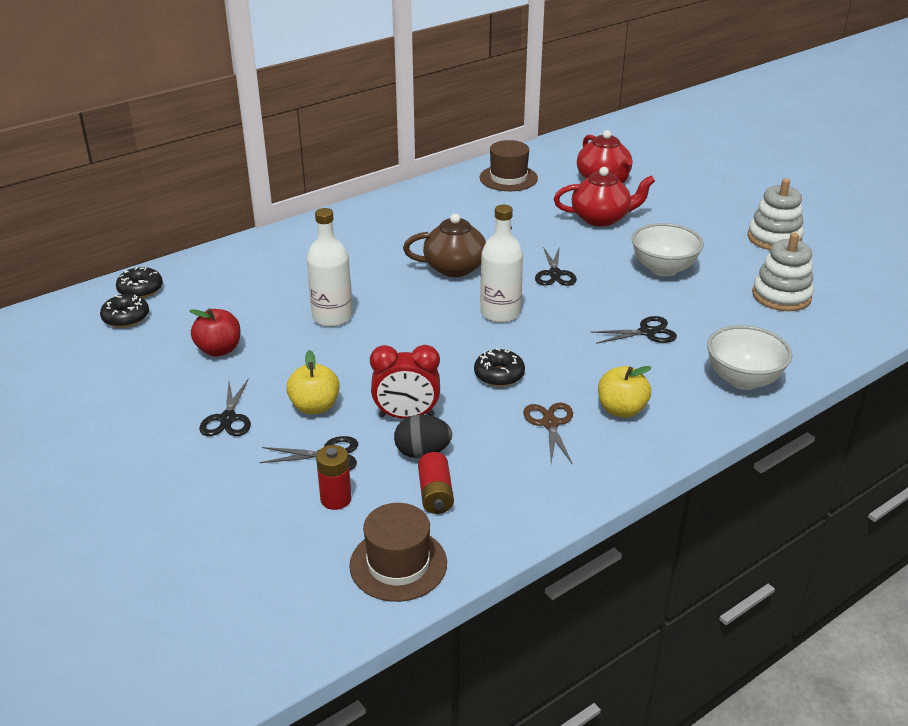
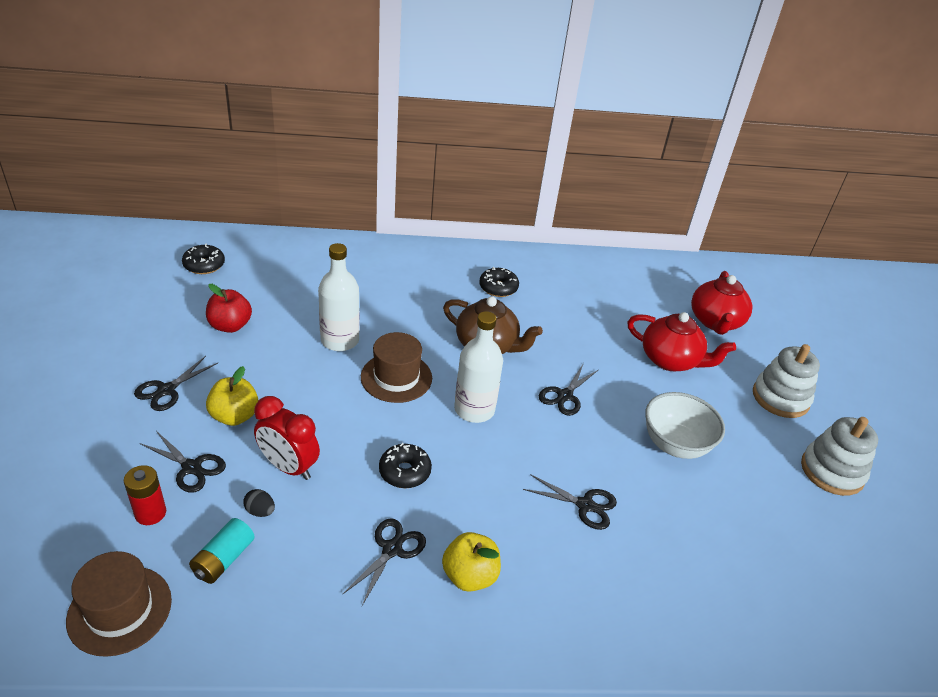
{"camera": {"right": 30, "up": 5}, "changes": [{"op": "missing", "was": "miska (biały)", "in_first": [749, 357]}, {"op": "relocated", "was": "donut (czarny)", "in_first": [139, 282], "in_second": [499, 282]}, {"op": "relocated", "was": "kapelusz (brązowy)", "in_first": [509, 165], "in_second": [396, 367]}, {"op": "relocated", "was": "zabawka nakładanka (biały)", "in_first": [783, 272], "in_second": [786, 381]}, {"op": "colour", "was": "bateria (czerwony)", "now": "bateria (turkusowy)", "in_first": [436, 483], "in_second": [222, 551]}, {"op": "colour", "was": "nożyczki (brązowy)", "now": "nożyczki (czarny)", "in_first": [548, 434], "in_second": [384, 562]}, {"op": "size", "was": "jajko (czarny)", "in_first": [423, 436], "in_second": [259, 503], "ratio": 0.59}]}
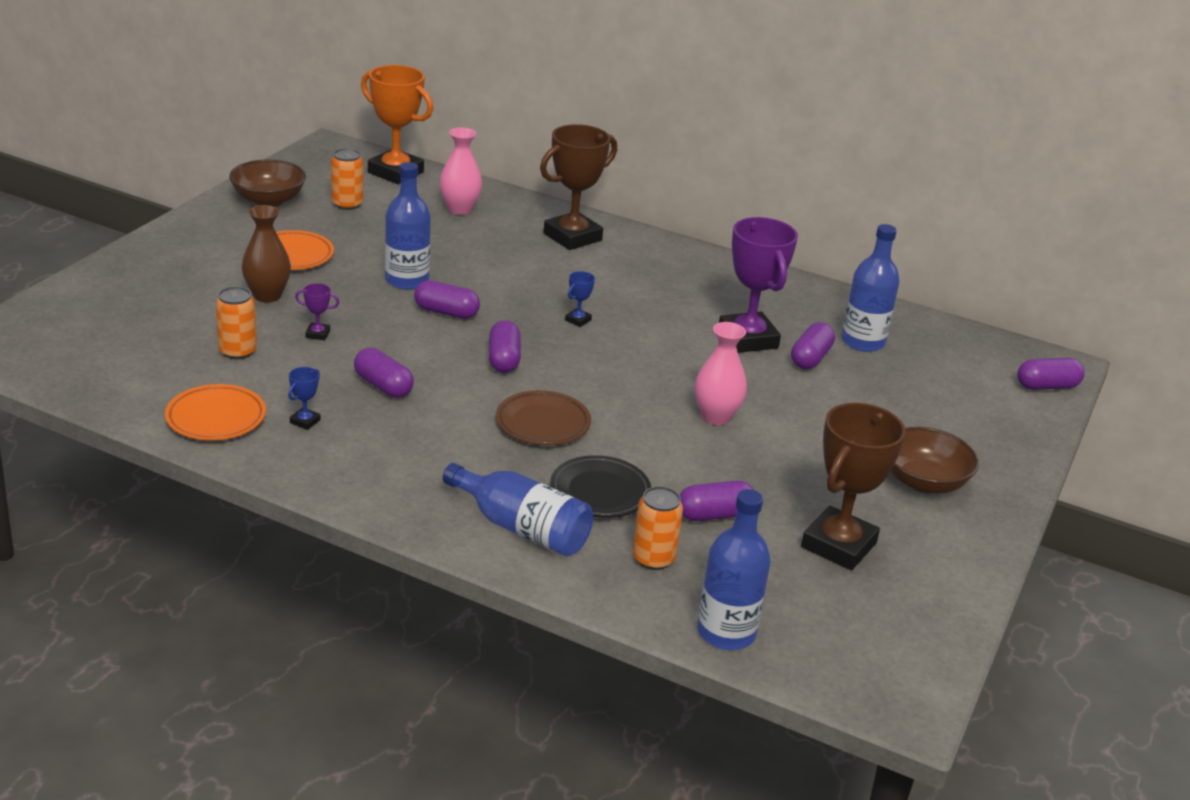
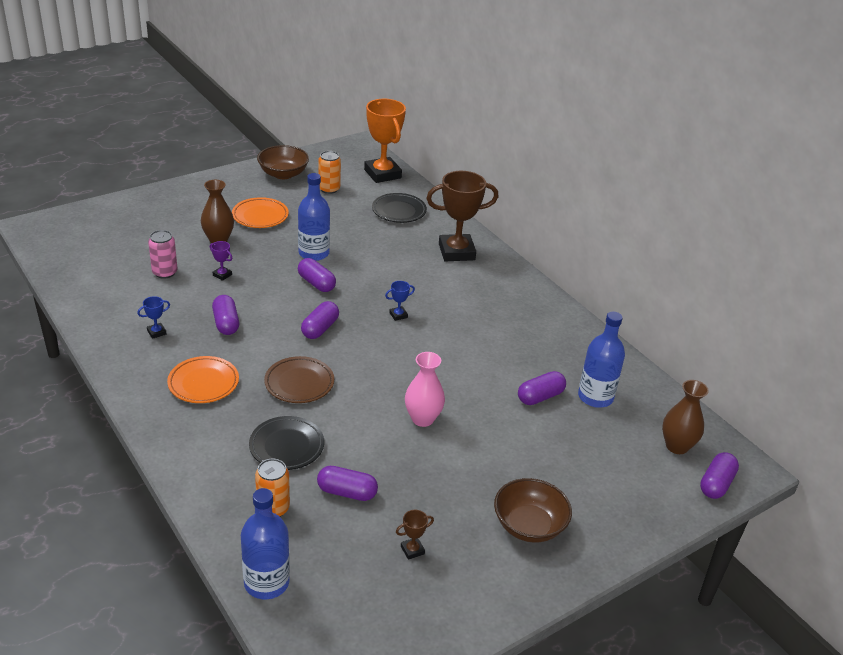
{"camera": {"right": 30, "up": 5}, "changes": [{"op": "missing", "was": "butelka (niebieski)", "in_first": [518, 510]}, {"op": "missing", "was": "puchar (fioletowy)", "in_first": [758, 285]}, {"op": "appeared", "now": "wazon (brązowy)", "in_second": [685, 417]}, {"op": "relocated", "was": "talerz (pomarańczowy)", "in_first": [215, 412], "in_second": [203, 379]}, {"op": "exchanged", "was": "wazon (różowy)", "now": "talerz (czarny)", "in_first": [461, 171], "in_second": [399, 208]}, {"op": "colour", "was": "puszka (pomarańczowy)", "now": "puszka (różowy)", "in_first": [236, 322], "in_second": [163, 254]}, {"op": "spun", "was": "kapsułka (fioletowy)", "in_first": [1051, 374], "in_second": [719, 475], "clockwise": -75}, {"op": "size", "was": "puchar (brązowy)", "in_first": [853, 486], "in_second": [415, 535], "ratio": 0.41}]}
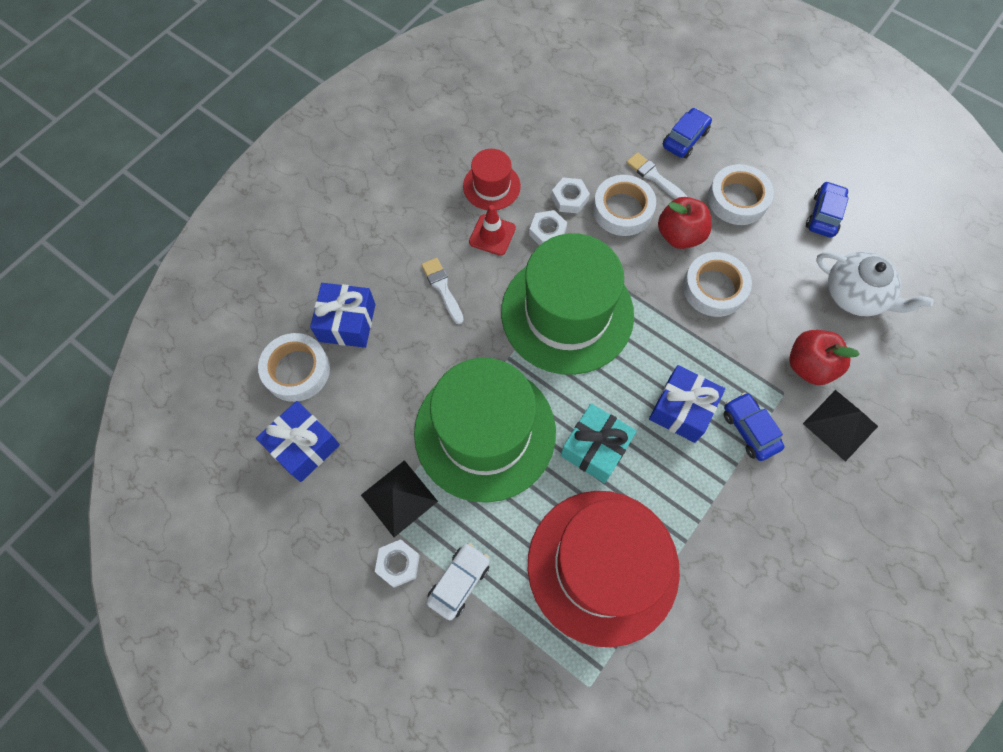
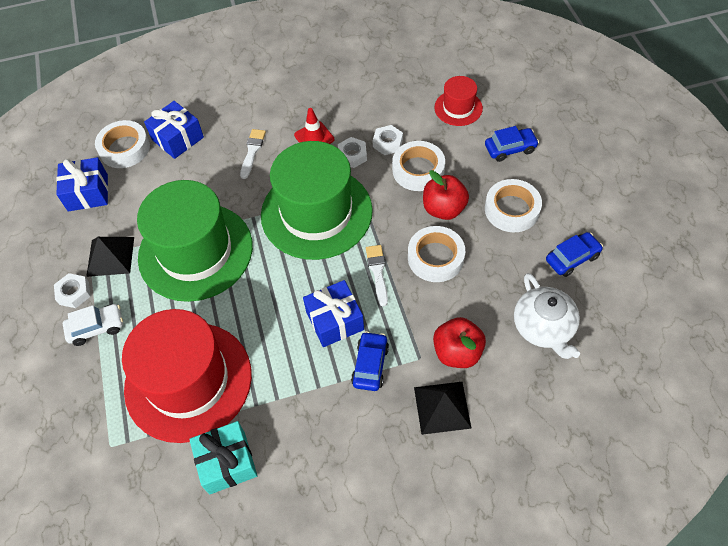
{"camera": {"right": 40, "up": -10}, "changes": [{"op": "relocated", "was": "kapelusz (czerwony)", "in_first": [492, 179], "in_second": [458, 101]}, {"op": "relocated", "was": "prezent (turkusowy)", "in_first": [598, 443], "in_second": [223, 458]}, {"op": "relocated", "was": "pędzel (biały)", "in_first": [656, 175], "in_second": [377, 275]}]}
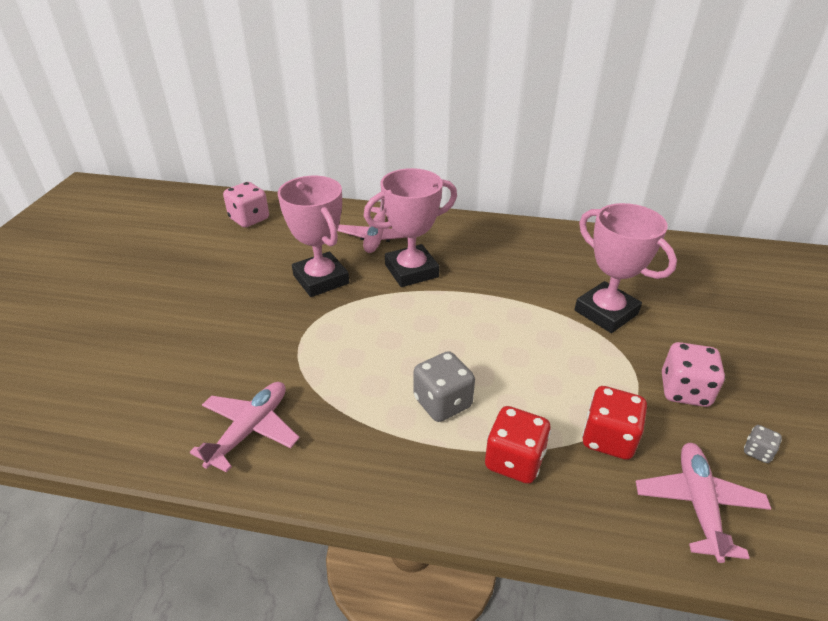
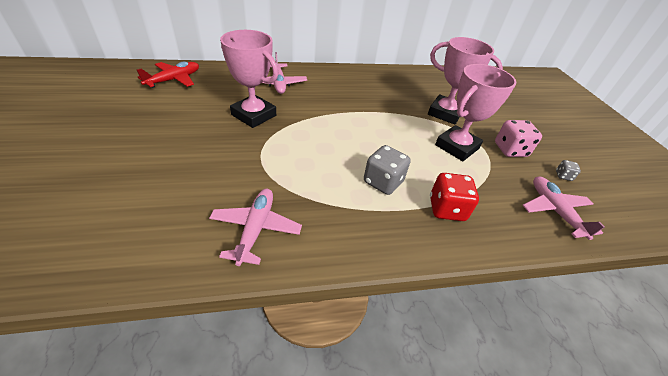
{"camera": {"right": -25, "up": 5}, "changes": [{"op": "missing", "was": "kostka do gry (czerwony)", "in_first": [614, 423]}, {"op": "relocated", "was": "puchar (różowy)", "in_first": [410, 227], "in_second": [476, 112]}, {"op": "exchanged", "was": "kostka do gry (różowy)", "now": "samolot (czerwony)", "in_first": [246, 204], "in_second": [168, 75]}]}
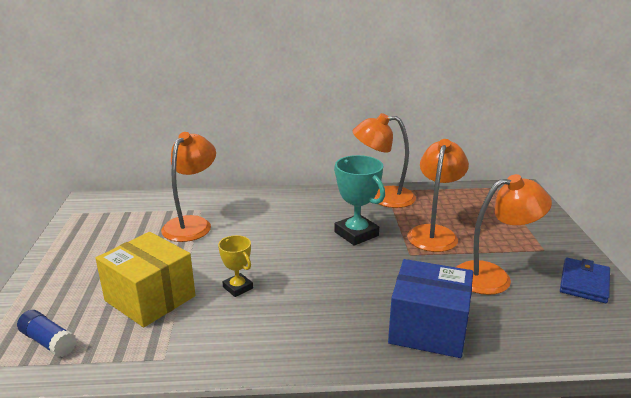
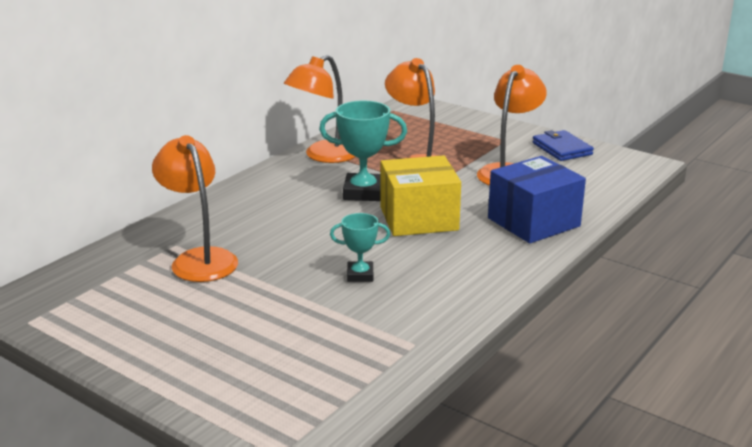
{"camera": {"right": -50, "up": 0}, "changes": [{"op": "missing", "was": "klej w sztyfcie (niebieski)", "in_first": [47, 333]}, {"op": "relocated", "was": "pudełko (żółty)", "in_first": [145, 279], "in_second": [420, 195]}, {"op": "colour", "was": "puchar (żółty)", "now": "puchar (turkusowy)", "in_first": [235, 266], "in_second": [360, 247]}]}
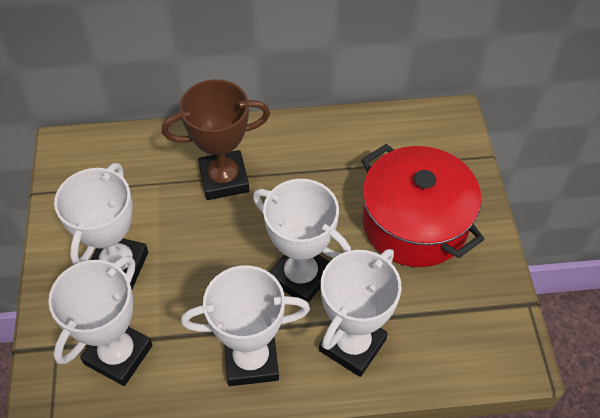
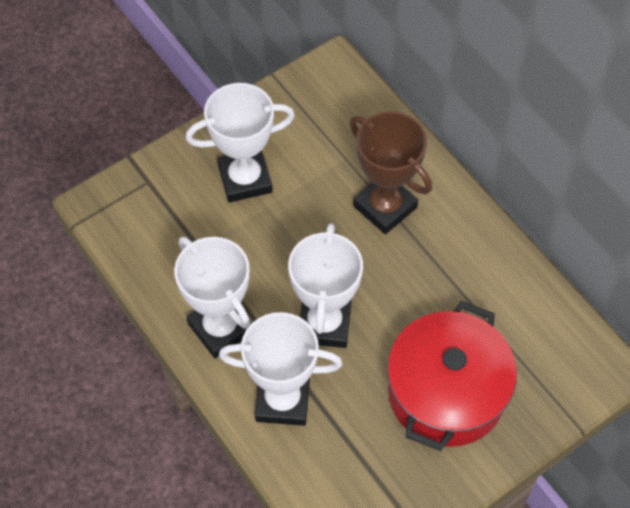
{"camera": {"right": 60, "up": 5}, "changes": [{"op": "missing", "was": "puchar (biały)", "in_first": [100, 321]}]}
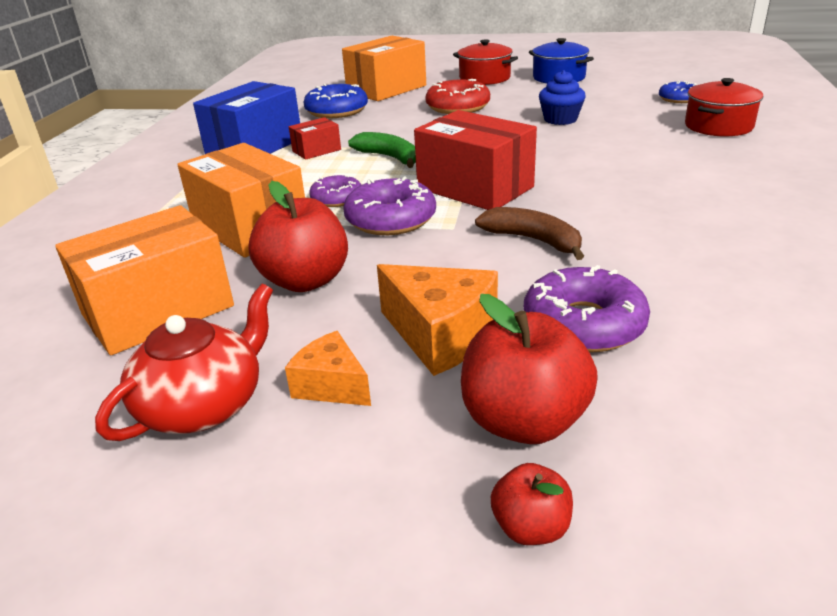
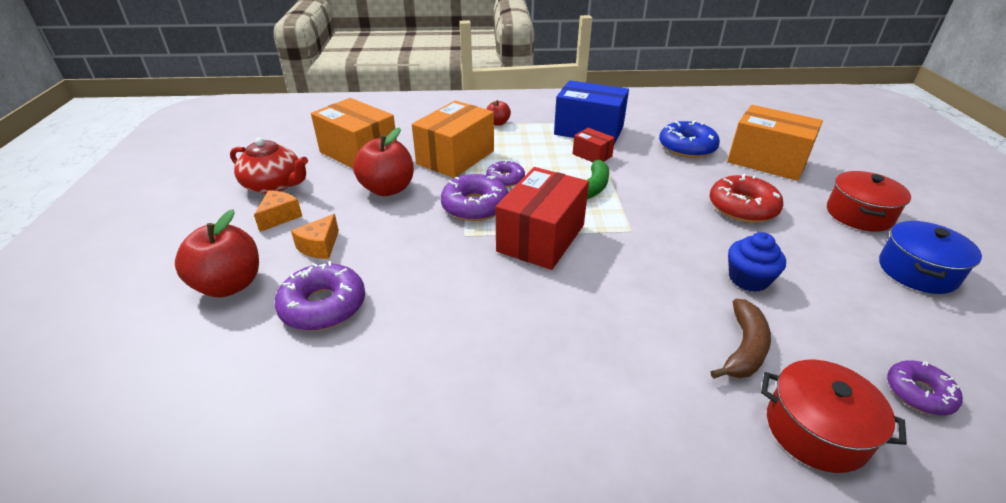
{"camera": {"right": 75, "up": 5}, "changes": [{"op": "relocated", "was": "banan (brązowy)", "in_first": [529, 233], "in_second": [741, 339]}, {"op": "relocated", "was": "jabłko (czerwony)", "in_first": [532, 504], "in_second": [499, 113]}, {"op": "colour", "was": "donut (niebieski)", "now": "donut (fioletowy)", "in_first": [678, 92], "in_second": [925, 387]}, {"op": "size", "was": "ser (pomarańczowy)", "in_first": [437, 320], "in_second": [315, 236], "ratio": 0.61}]}
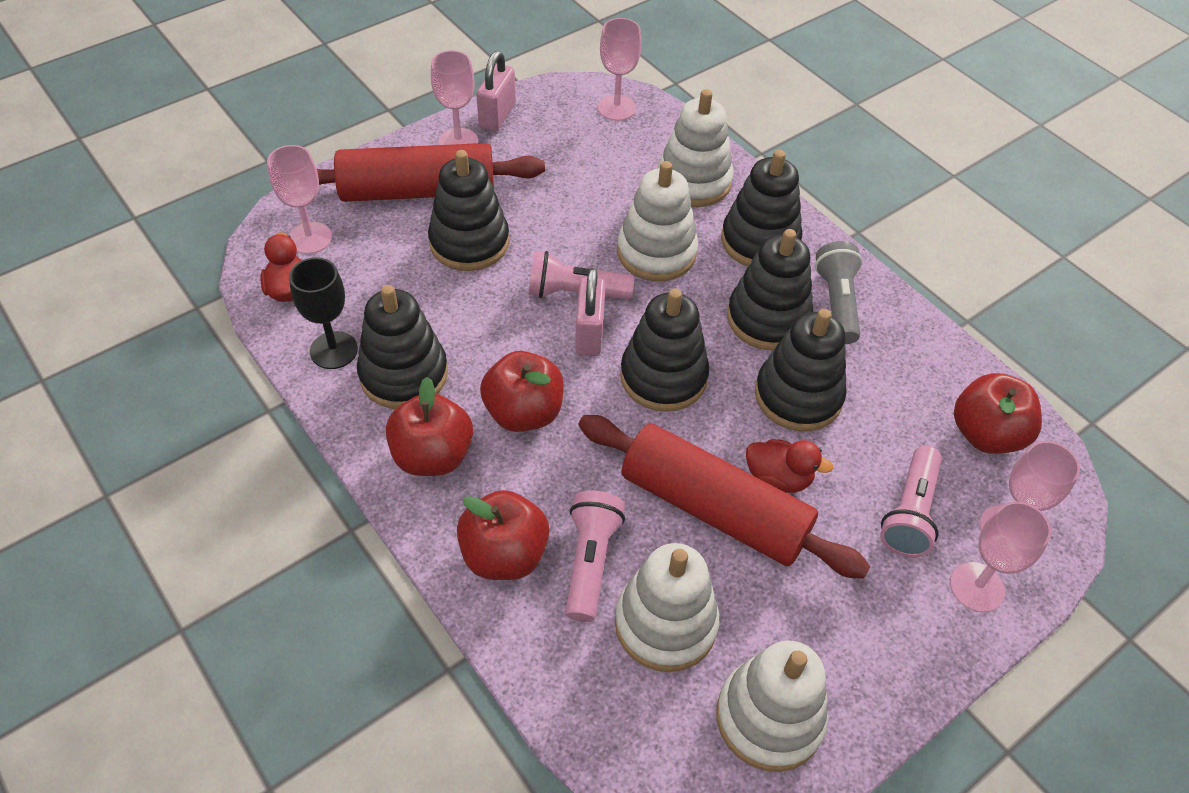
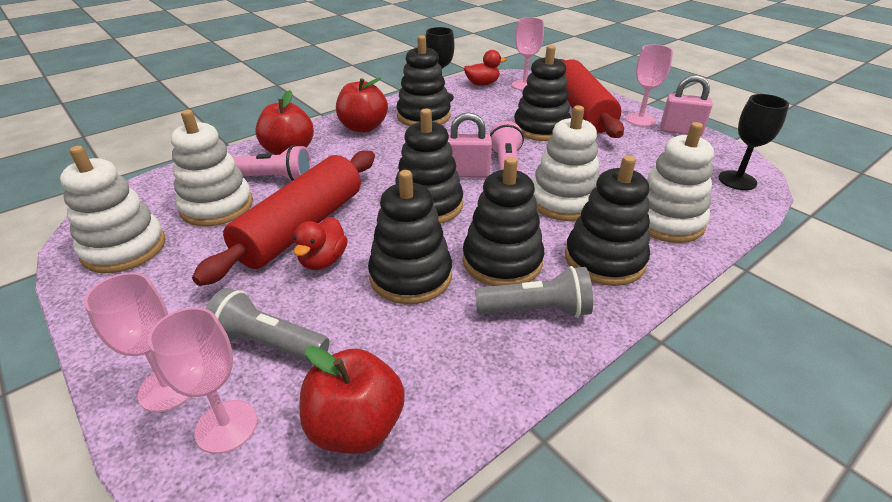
{"camera": {"right": 90, "up": -15}, "changes": [{"op": "missing", "was": "jabłko (czerwony)", "in_first": [522, 391]}, {"op": "colour", "was": "kielich (różowy)", "now": "kielich (czarny)", "in_first": [619, 69], "in_second": [754, 142]}, {"op": "colour", "was": "latarka (różowy)", "now": "latarka (szary)", "in_first": [911, 501], "in_second": [267, 325]}]}
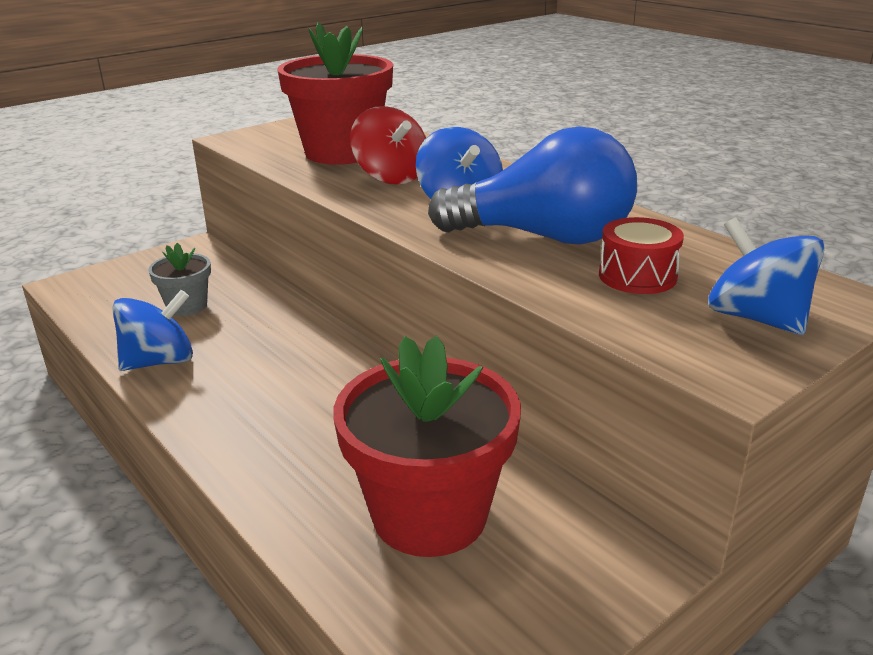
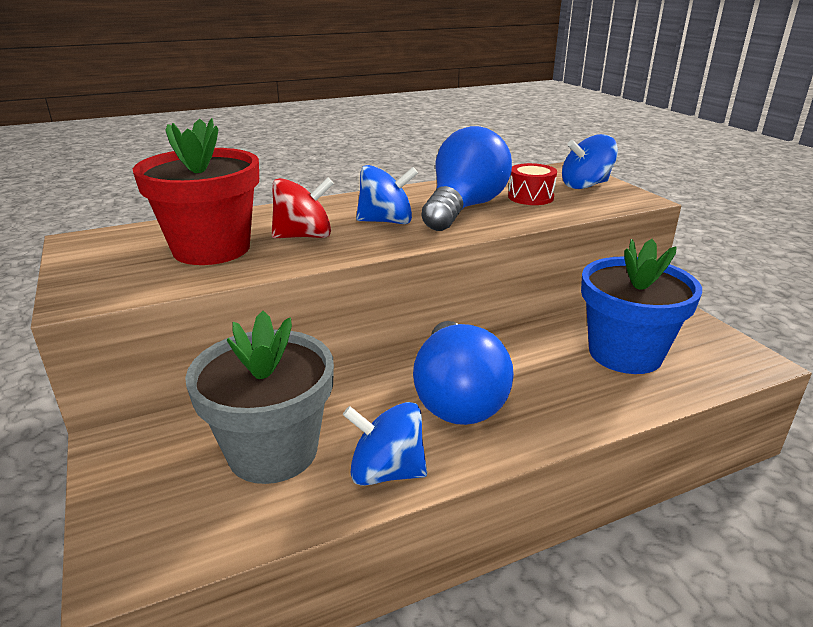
{"camera": {"right": -75, "up": 0}, "changes": [{"op": "appeared", "now": "żarówka (niebieski)", "in_second": [463, 373]}, {"op": "colour", "was": "doniczka (czerwony)", "now": "doniczka (niebieski)", "in_first": [427, 446], "in_second": [641, 306]}, {"op": "spun", "was": "bączek (niebieski)", "in_first": [152, 330], "in_second": [385, 444], "clockwise": -60}, {"op": "size", "was": "doniczka (szary)", "in_first": [179, 279], "in_second": [259, 397], "ratio": 2.0}]}
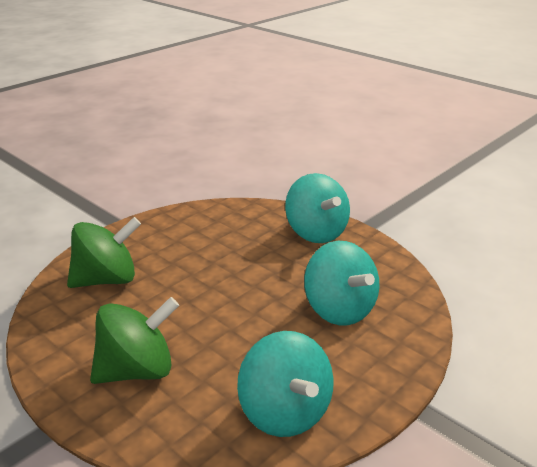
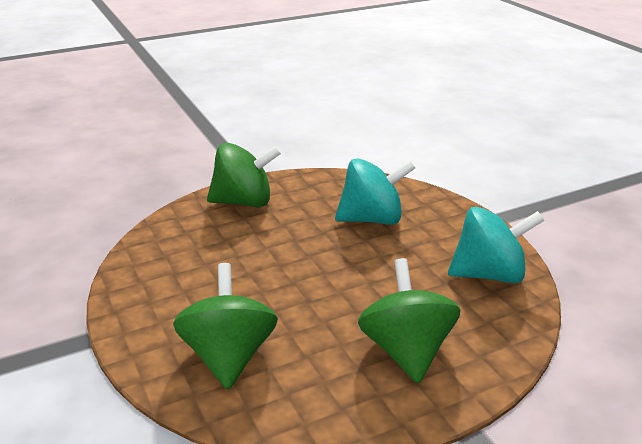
{"camera": {"right": -70, "up": 0}, "changes": [{"op": "colour", "was": "bączek (turkusowy)", "now": "bączek (zielony)", "in_first": [317, 208], "in_second": [244, 175]}]}
